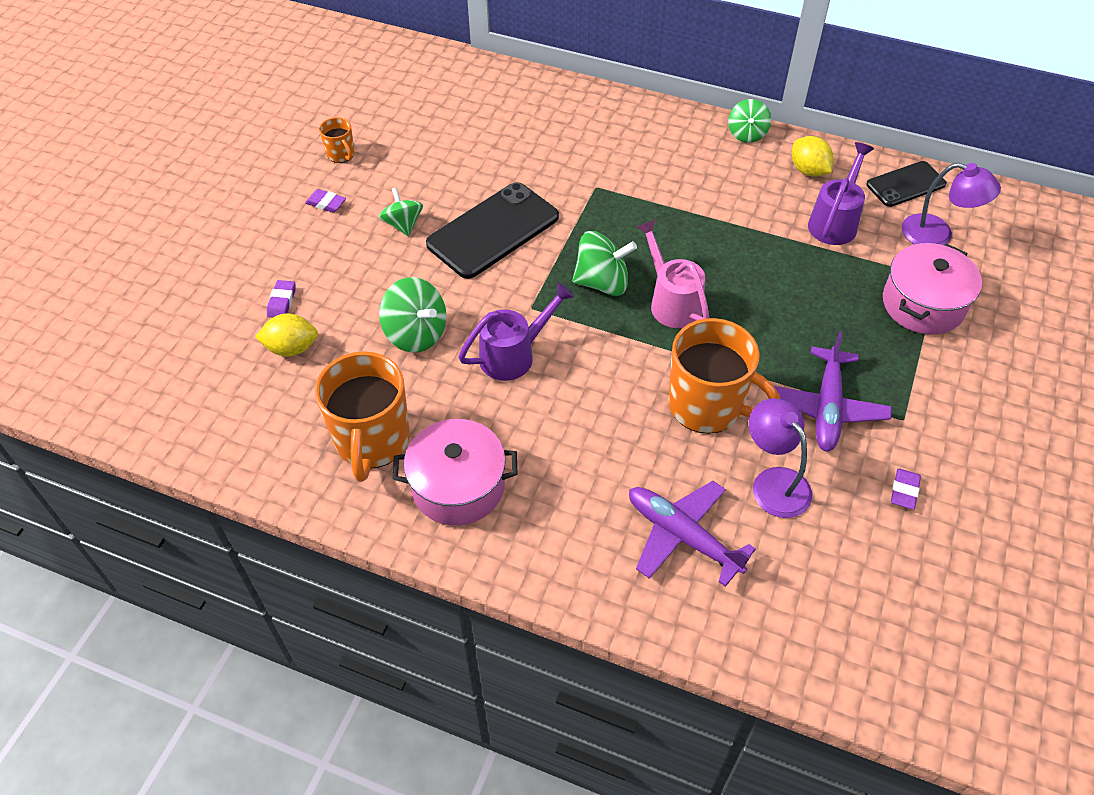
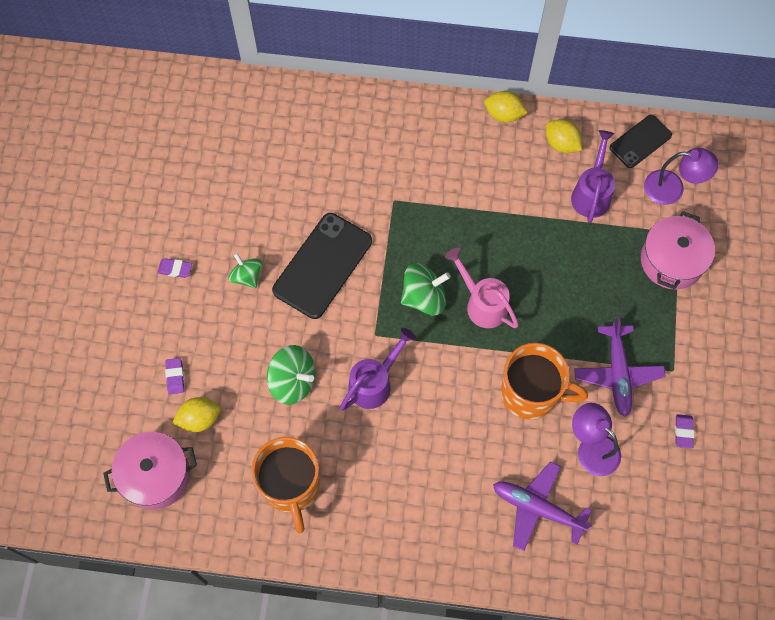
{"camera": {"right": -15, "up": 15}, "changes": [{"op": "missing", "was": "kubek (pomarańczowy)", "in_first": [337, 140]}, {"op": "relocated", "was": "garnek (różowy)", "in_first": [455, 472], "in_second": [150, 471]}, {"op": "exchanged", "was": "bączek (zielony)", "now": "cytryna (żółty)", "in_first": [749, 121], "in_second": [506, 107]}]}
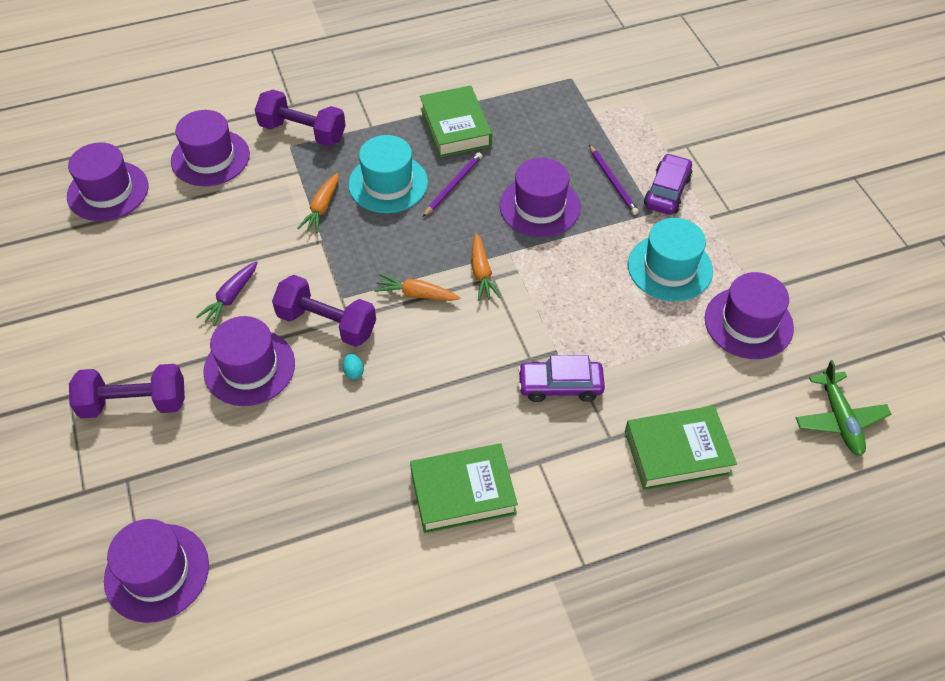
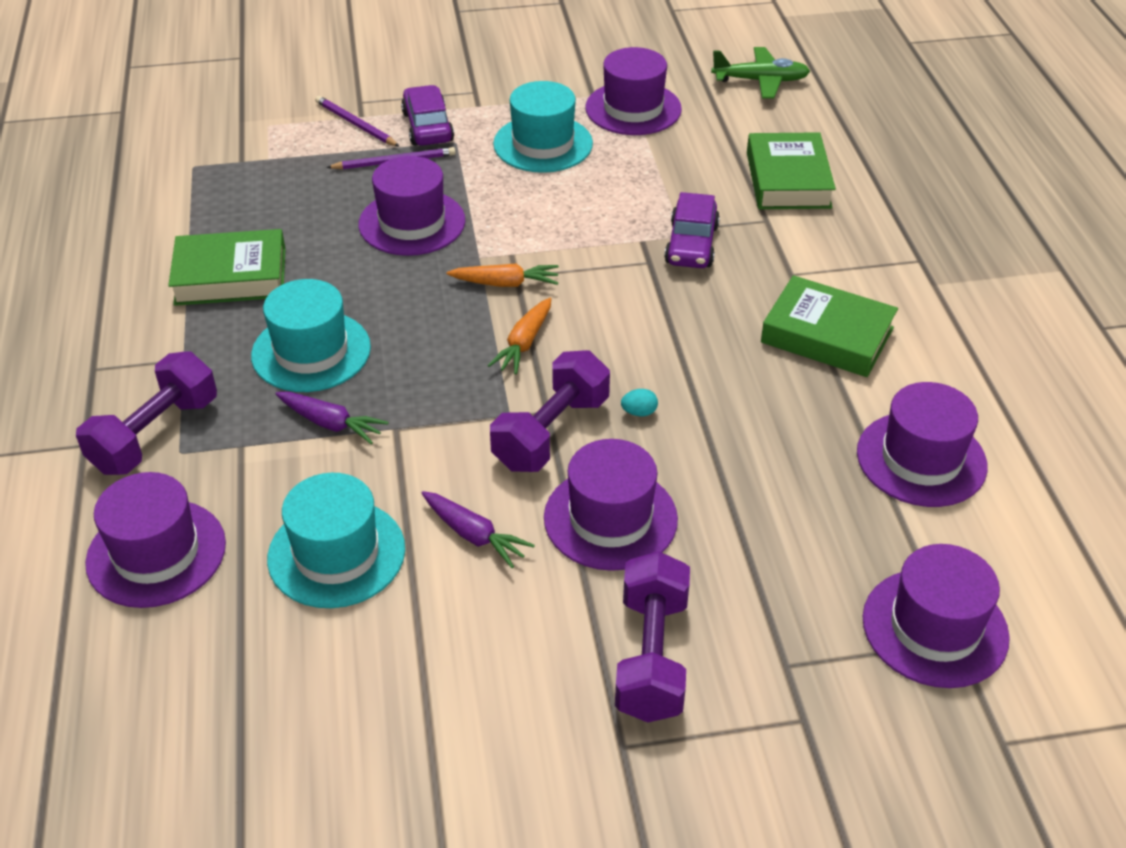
{"camera": {"right": -80, "up": -10}, "changes": [{"op": "appeared", "now": "kapelusz (turkusowy)", "in_second": [336, 540]}, {"op": "relocated", "was": "kapelusz (fioletowy)", "in_first": [107, 181], "in_second": [922, 444]}, {"op": "relocated", "was": "ołówek (fioletowy)", "in_first": [452, 185], "in_second": [357, 121]}, {"op": "colour", "was": "marchewka (pomarańczowy)", "now": "marchewka (fioletowy)", "in_first": [318, 203], "in_second": [332, 418]}, {"op": "spun", "was": "książka (zielony)", "in_first": [464, 488], "in_second": [829, 326], "clockwise": -60}, {"op": "spun", "was": "samochód (fioletowy)", "in_first": [668, 184], "in_second": [427, 115], "clockwise": 45}]}
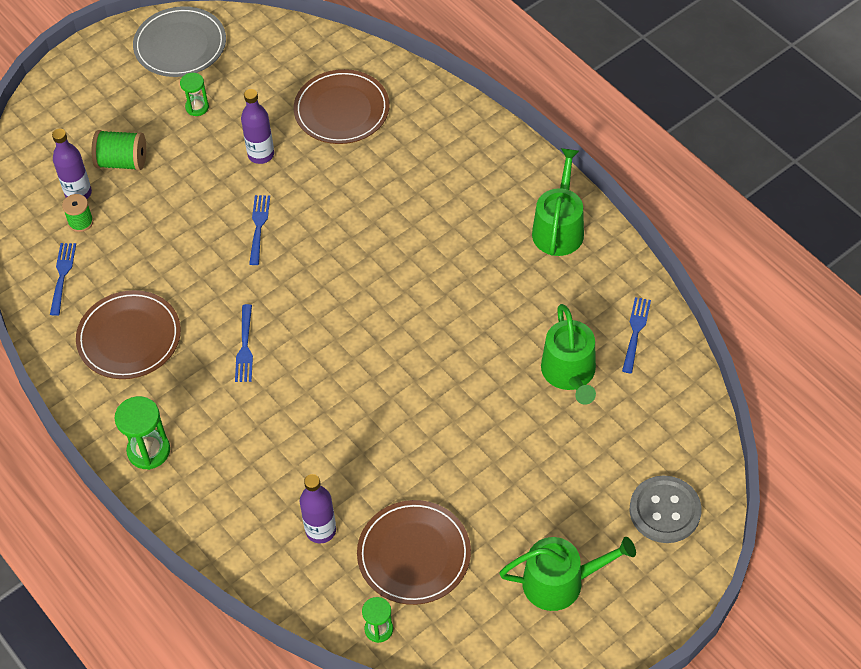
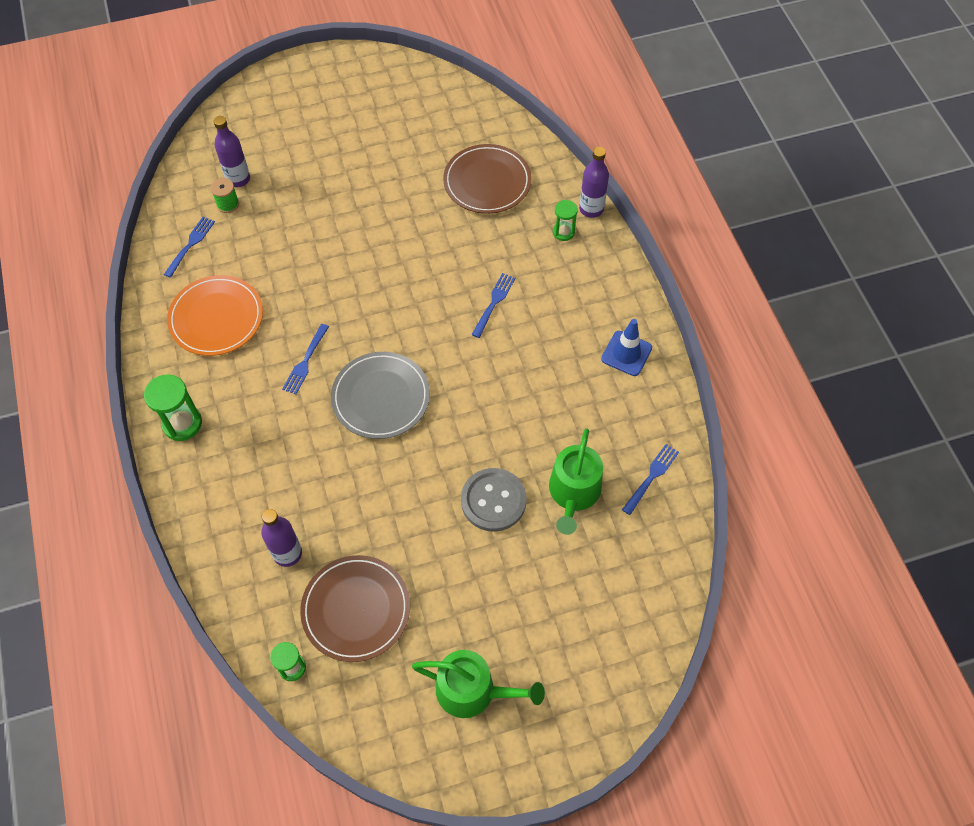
{"camera": {"right": 20, "up": 5}, "changes": [{"op": "missing", "was": "szpulka (zielony)", "in_first": [119, 150]}, {"op": "relocated", "was": "talerz (szary)", "in_first": [179, 41], "in_second": [380, 395]}, {"op": "relocated", "was": "klepsydra (zielony)", "in_first": [194, 94], "in_second": [565, 220]}, {"op": "relocated", "was": "butelka (fioletowy)", "in_first": [257, 126], "in_second": [594, 182]}, {"op": "relocated", "was": "widelec (niebieski)", "in_first": [259, 230], "in_second": [493, 305]}, {"op": "relocated", "was": "guzik (szary)", "in_first": [665, 509], "in_second": [494, 500]}, {"op": "exchanged", "was": "konewka (zielony)", "now": "pachołek (niebieski)", "in_first": [558, 202], "in_second": [626, 347]}, {"op": "colour", "was": "talerz (brązowy)", "now": "talerz (pomarańczowy)", "in_first": [128, 334], "in_second": [215, 315]}]}
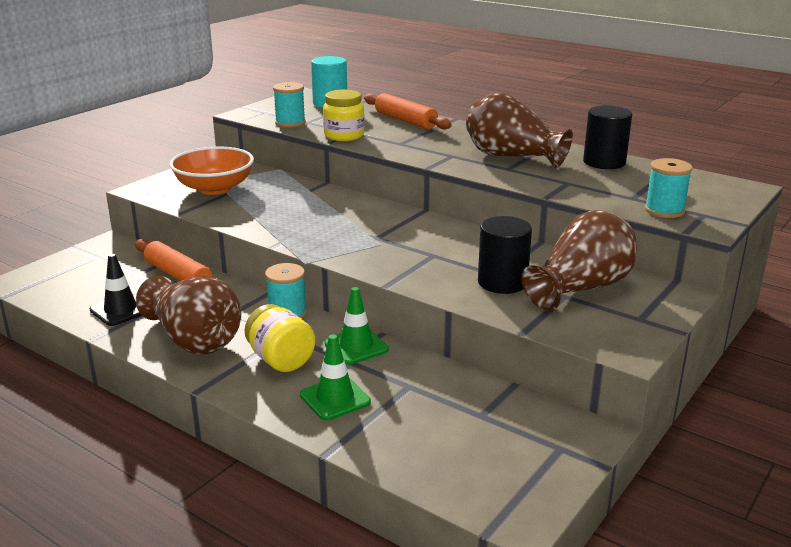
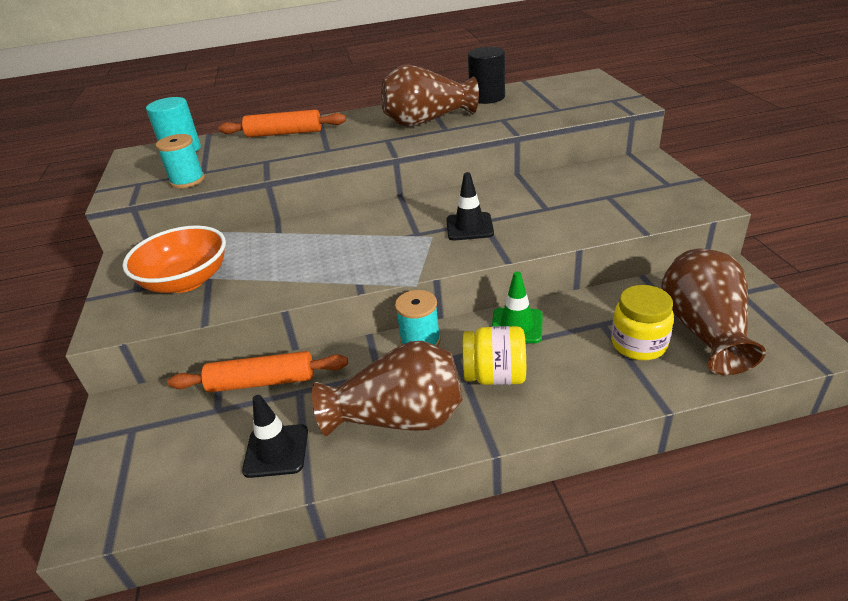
{"camera": {"right": -45, "up": 10}, "changes": [{"op": "missing", "was": "pachołek (zielony)", "in_first": [335, 377]}, {"op": "missing", "was": "walec (czarny)", "in_first": [505, 255]}, {"op": "missing", "was": "szpulka (turkusowy)", "in_first": [669, 188]}, {"op": "appeared", "now": "pachołek (czarny)", "in_second": [470, 206]}, {"op": "relocated", "was": "słoik (żółty)", "in_first": [344, 115], "in_second": [642, 322]}, {"op": "relocated", "was": "wazon (brązowy)", "in_first": [579, 260], "in_second": [713, 311]}]}
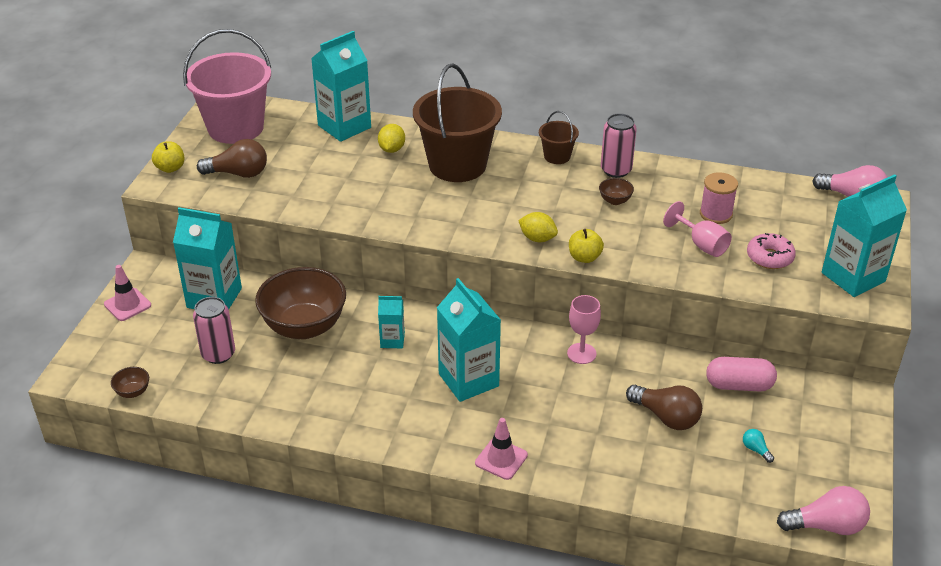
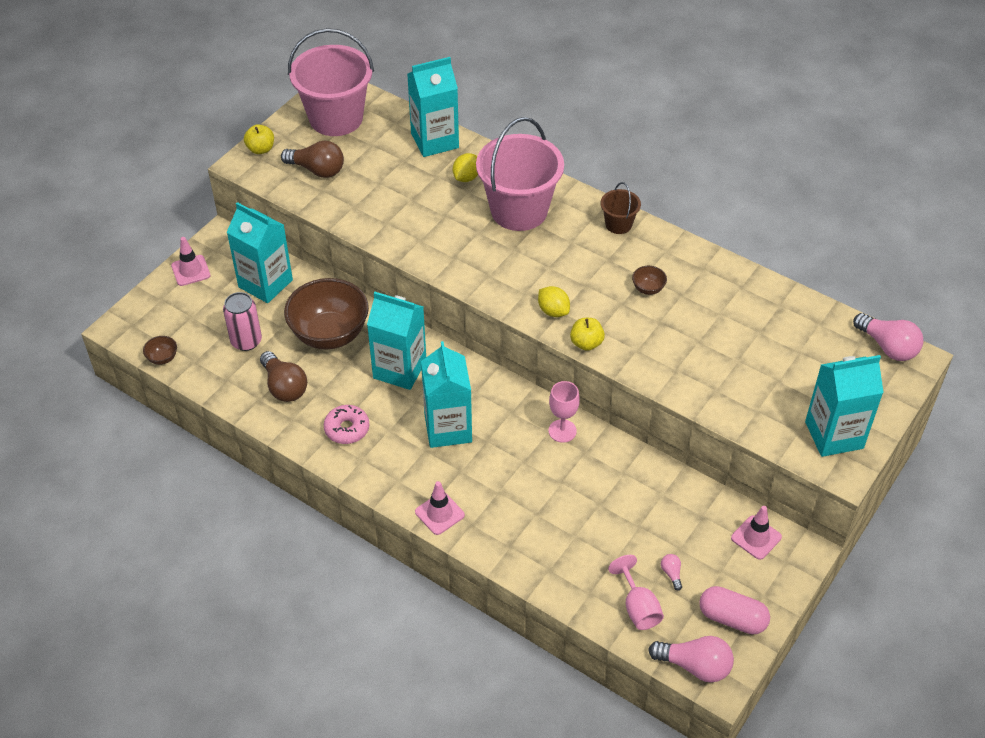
{"camera": {"right": 20, "up": 10}, "changes": [{"op": "missing", "was": "puszka (różowy)", "in_first": [619, 145]}, {"op": "missing", "was": "szpulka (różowy)", "in_first": [719, 198]}, {"op": "appeared", "now": "pachołek (różowy)", "in_second": [756, 533]}, {"op": "relocated", "was": "żarówka (brązowy)", "in_first": [664, 407], "in_second": [283, 376]}, {"op": "relocated", "was": "kielich (różowy)", "in_first": [697, 229], "in_second": [636, 592]}, {"op": "relocated", "was": "kapsułka (różowy)", "in_first": [741, 374], "in_second": [734, 610]}, {"op": "relocated", "was": "donut (różowy)", "in_first": [771, 251], "in_second": [346, 424]}, {"op": "colour", "was": "wiadro (brązowy)", "now": "wiadro (różowy)", "in_first": [457, 122], "in_second": [520, 174]}, {"op": "colour", "was": "żarówka (turkusowy)", "now": "żarówka (różowy)", "in_first": [758, 446], "in_second": [671, 572]}, {"op": "size", "was": "karton mleka (turkusowy)", "in_first": [391, 322], "in_second": [396, 341], "ratio": 1.93}]}
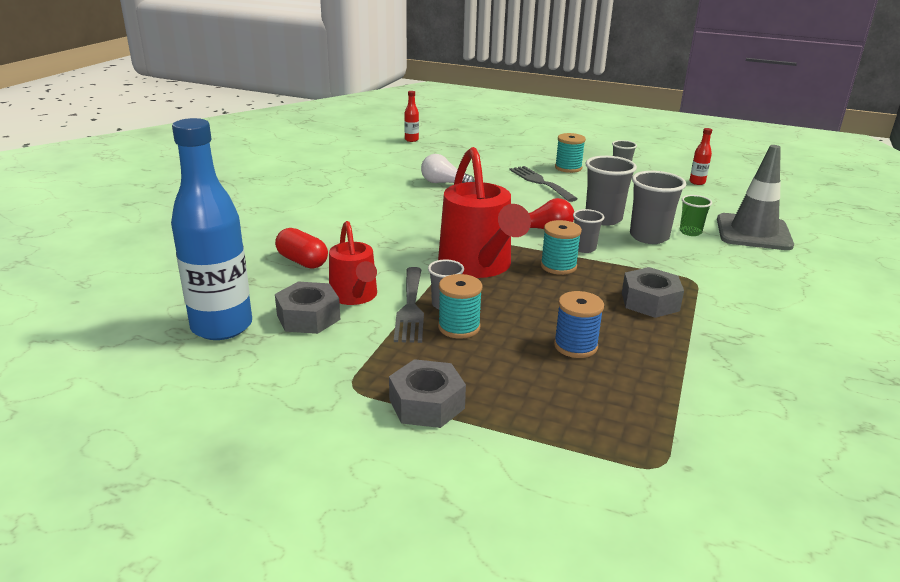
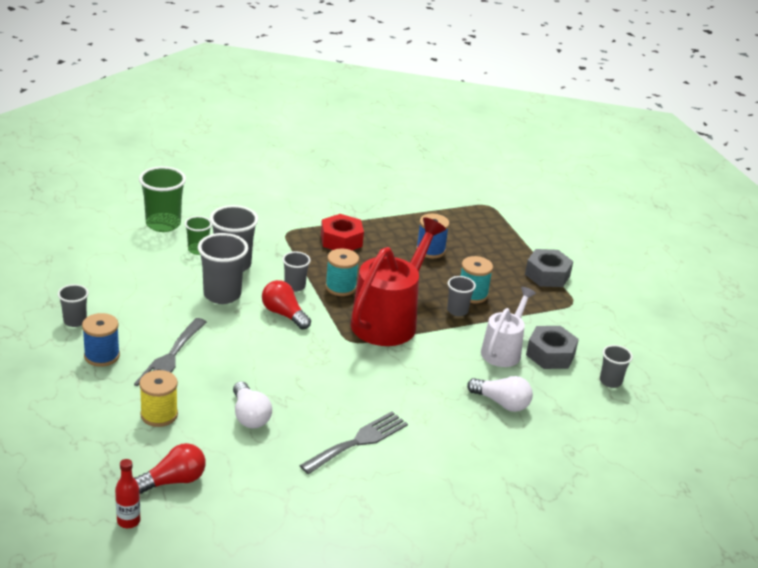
{"camera": {"right": -135, "up": 5}, "changes": [{"op": "missing", "was": "butelka (czerwony)", "in_first": [700, 156]}, {"op": "appeared", "now": "żarówka (czerwony)", "in_second": [170, 468]}, {"op": "appeared", "now": "szpulka (żółty)", "in_second": [158, 398]}, {"op": "relocated", "was": "widelec (szary)", "in_first": [409, 305], "in_second": [353, 443]}, {"op": "exchanged", "was": "butelka (niebieski)", "now": "szklanka (szary)", "in_first": [211, 229], "in_second": [616, 366]}, {"op": "exchanged", "was": "kapsułka (czerwony)", "now": "żarówka (biały)", "in_first": [301, 248], "in_second": [500, 394]}, {"op": "exchanged", "was": "pachołek (szary)", "now": "szklanka (zielony)", "in_first": [755, 197], "in_second": [162, 199]}, {"op": "colour", "was": "konewka (czerwony)", "now": "konewka (biały)", "in_first": [353, 263], "in_second": [508, 327]}, {"op": "colour", "was": "szpulka (turkusowy)", "now": "szpulka (niebieski)", "in_first": [570, 153], "in_second": [101, 340]}, {"op": "colour", "was": "nakrętka (szary)", "now": "nakrętka (czerwony)", "in_first": [653, 292], "in_second": [342, 232]}]}
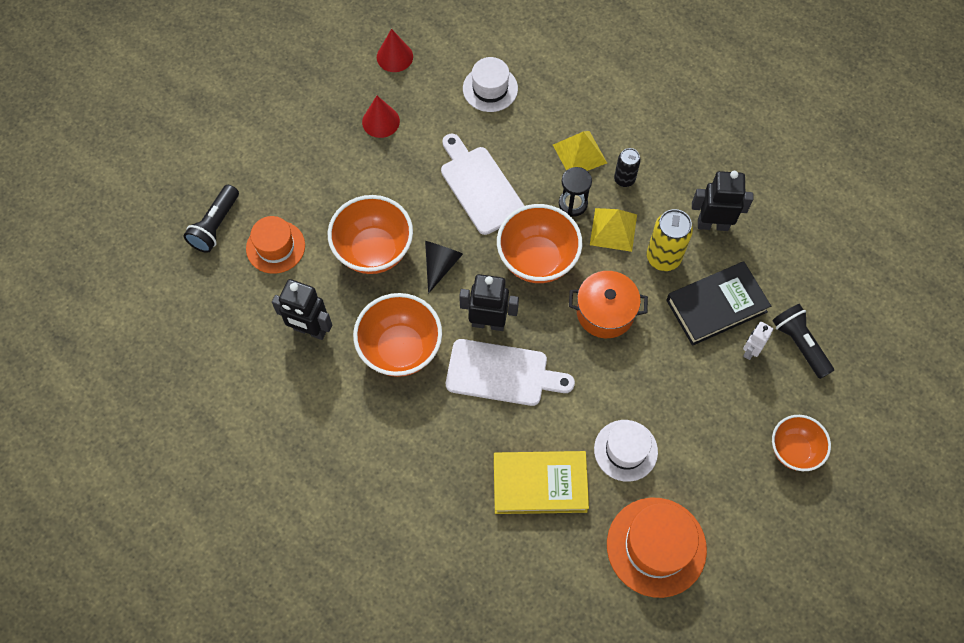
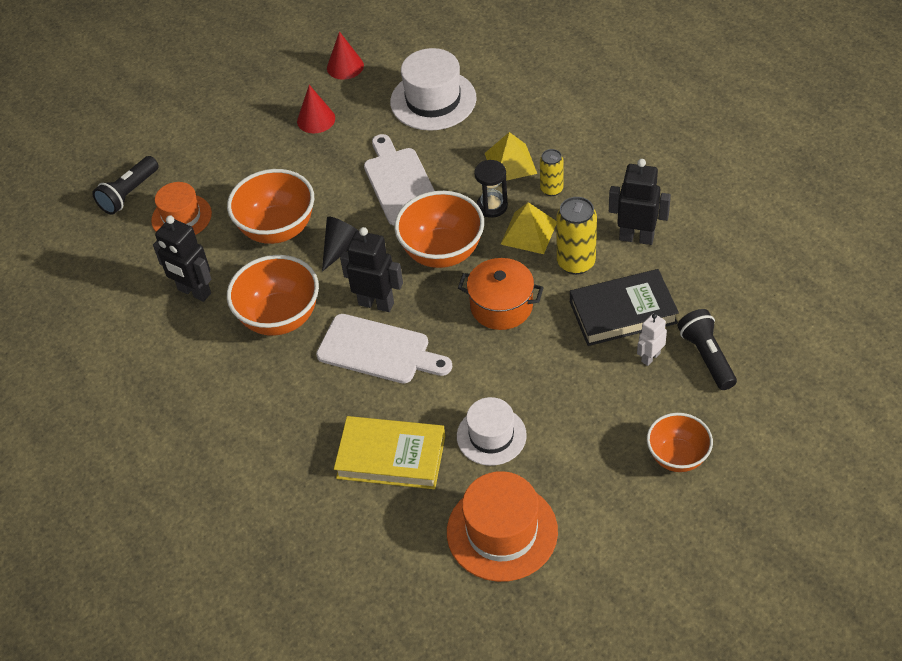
{"camera": {"right": 15, "up": -15}, "changes": [{"op": "colour", "was": "puszka (czarny)", "now": "puszka (żółty)", "in_first": [627, 167], "in_second": [551, 172]}, {"op": "size", "was": "kapelusz (biały)", "in_first": [490, 84], "in_second": [433, 89], "ratio": 1.51}]}
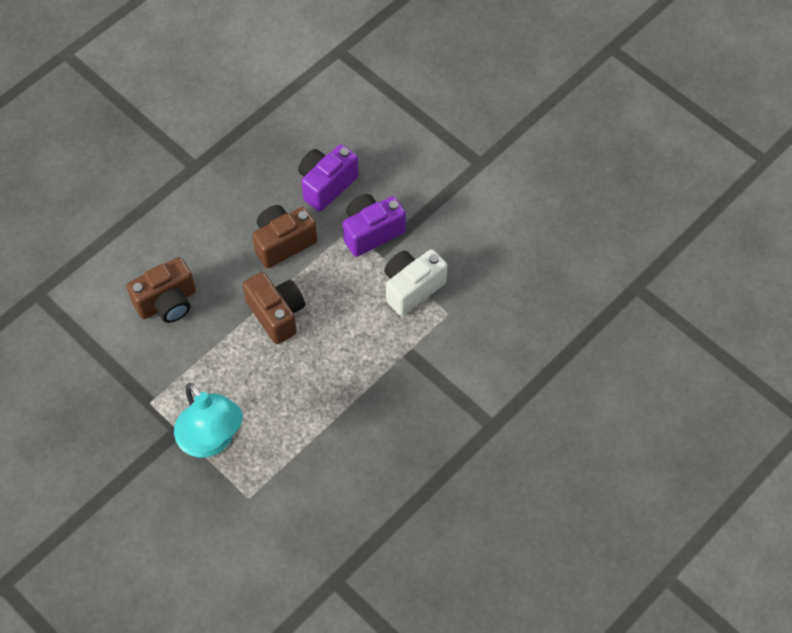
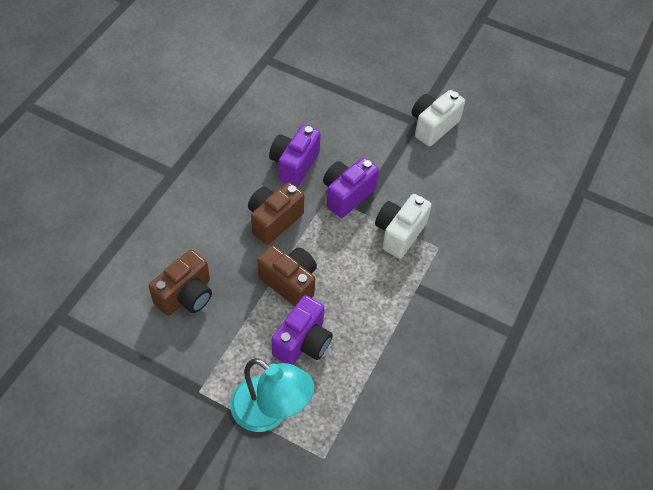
{"camera": {"right": -20, "up": -5}, "changes": [{"op": "appeared", "now": "aparat fotograficzny (fioletowy)", "in_second": [302, 330]}, {"op": "appeared", "now": "aparat fotograficzny (biały)", "in_second": [438, 118]}]}
